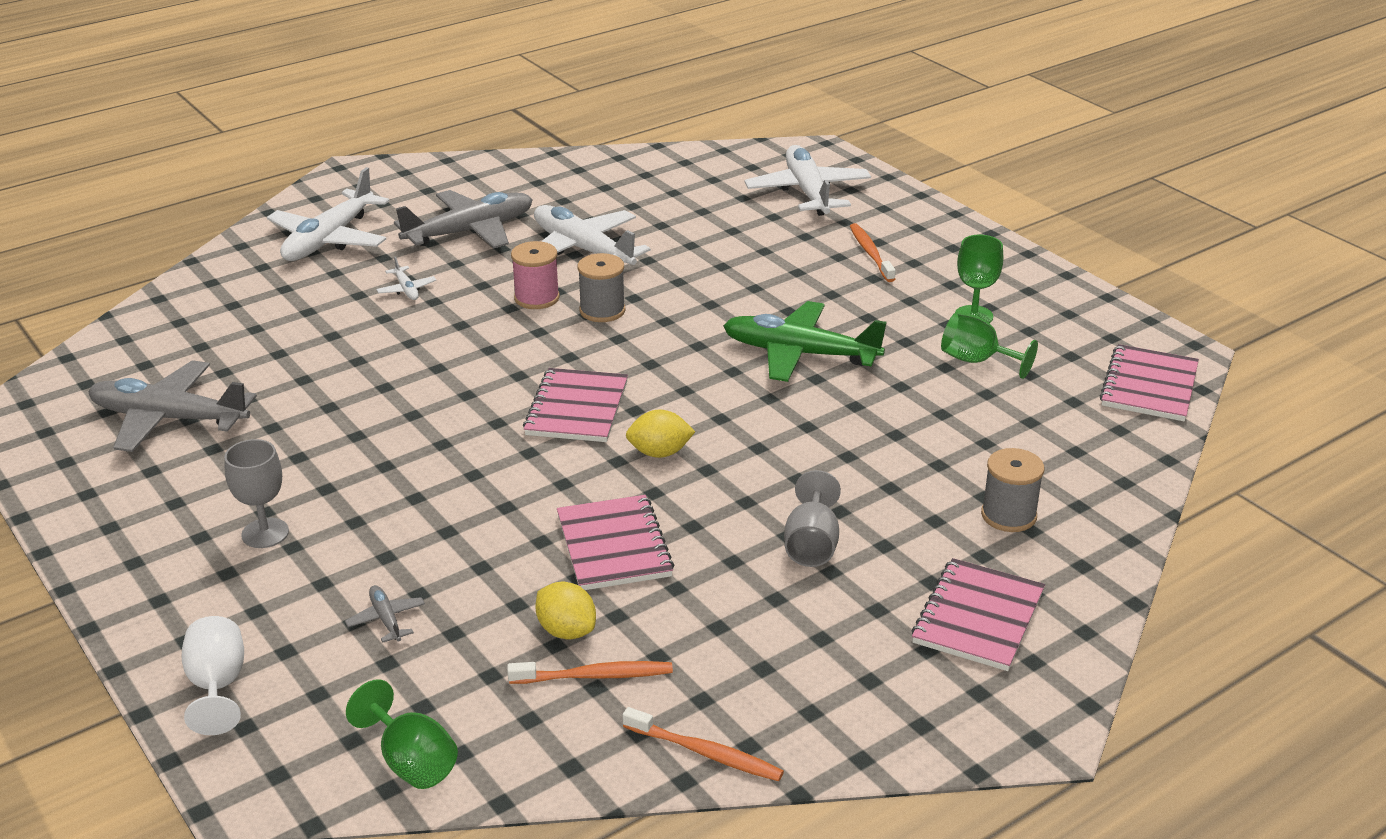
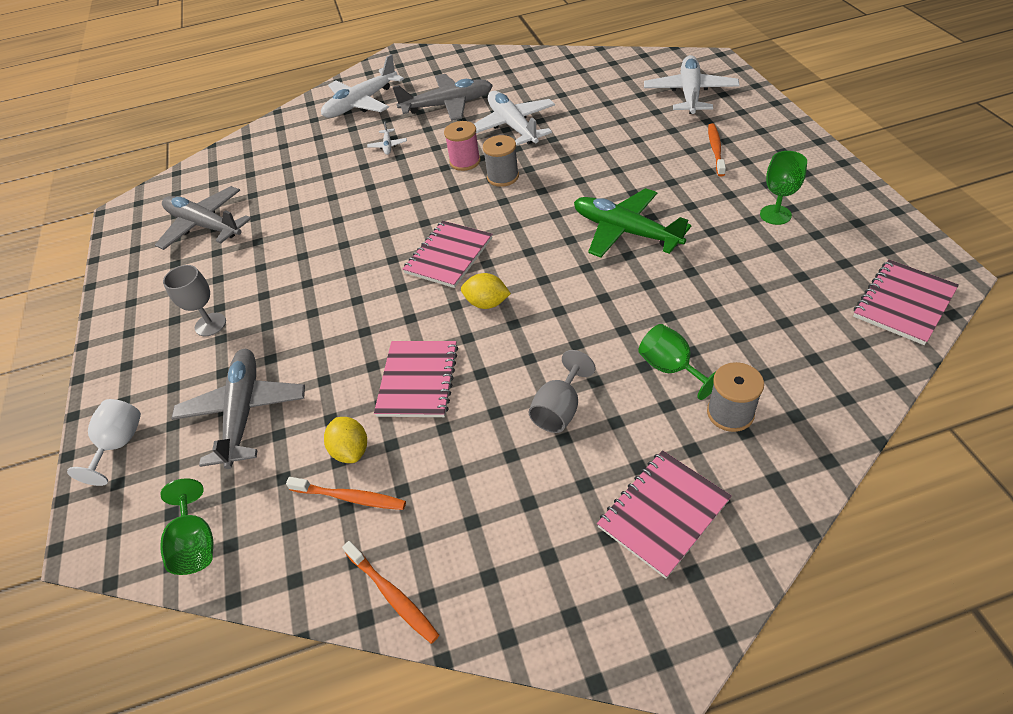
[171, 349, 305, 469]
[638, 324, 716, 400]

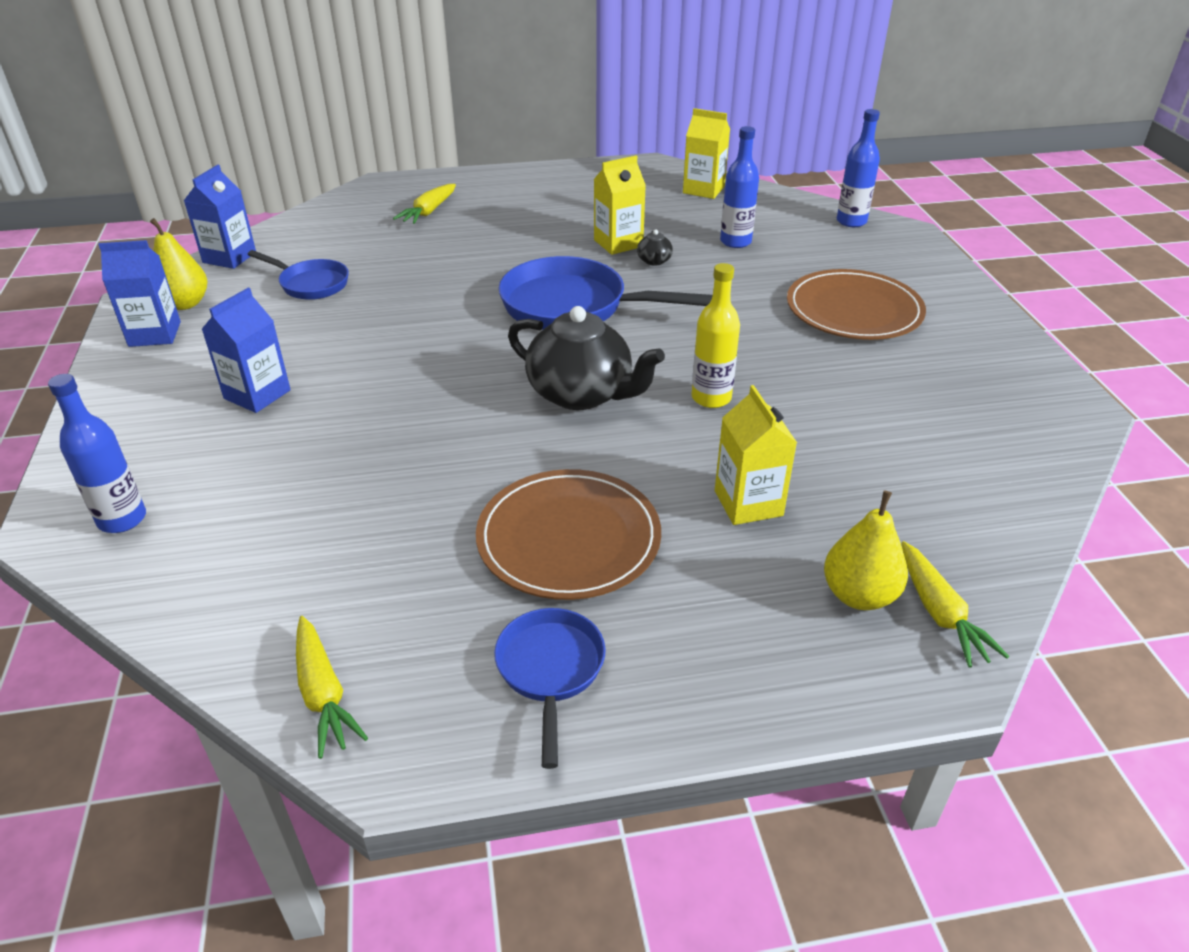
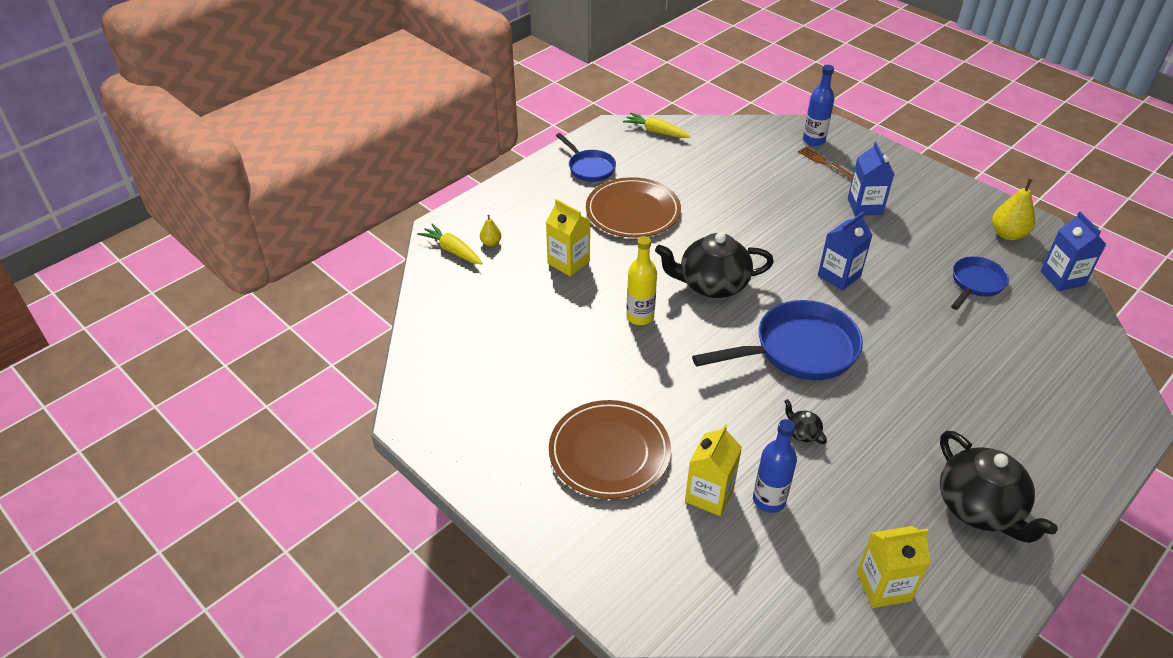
[480, 215, 501, 246]
[685, 425, 742, 516]
[798, 147, 853, 180]
[818, 212, 872, 291]
[940, 431, 1058, 543]
[951, 256, 1009, 310]
[393, 184, 456, 224] (first image)
[837, 109, 880, 227] (first image)

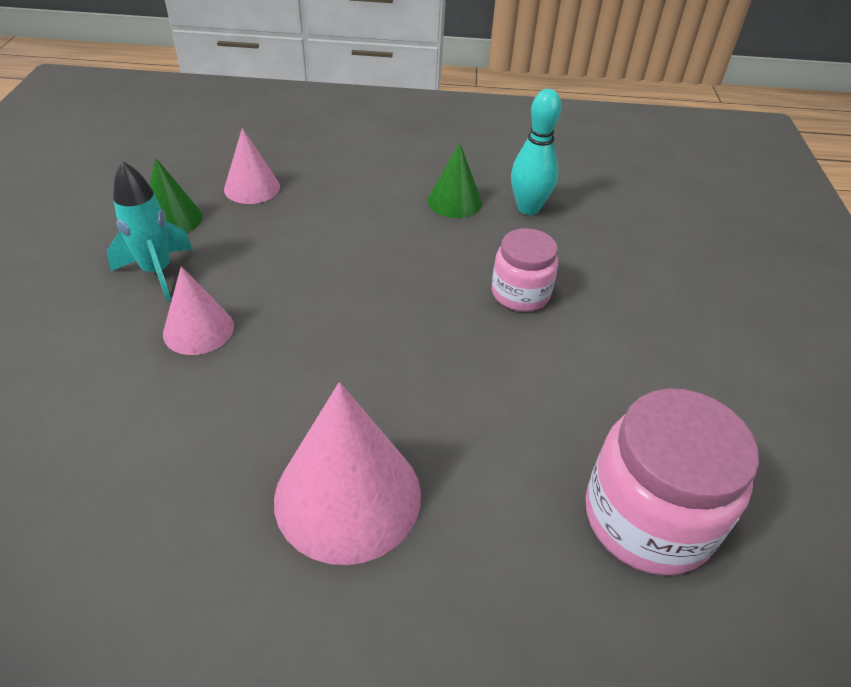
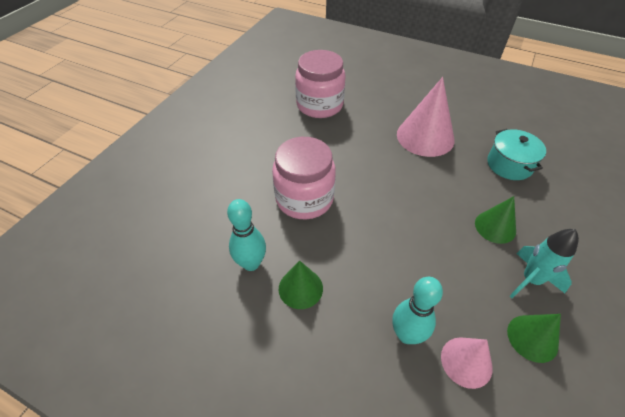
[272, 137, 336, 219]
[392, 277, 443, 344]
[475, 196, 516, 244]
[487, 129, 546, 180]

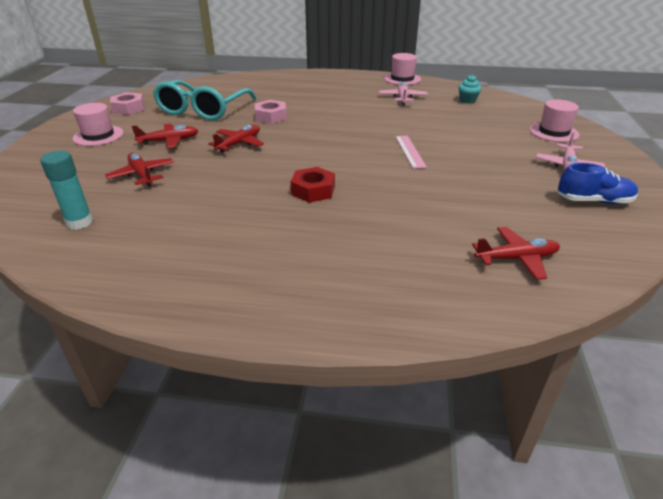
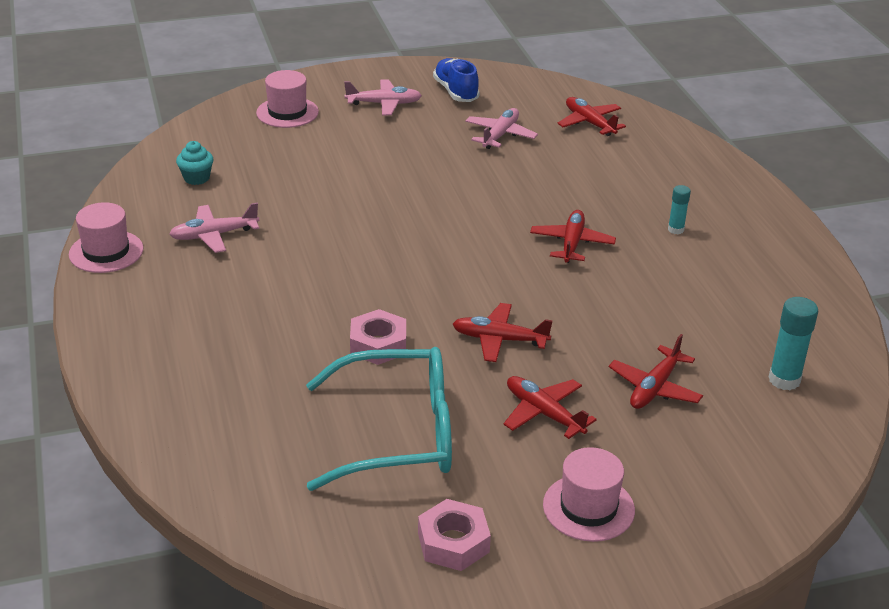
[465, 108, 538, 149]
[530, 210, 616, 263]
[668, 185, 691, 234]
[395, 136, 427, 169] (first image)

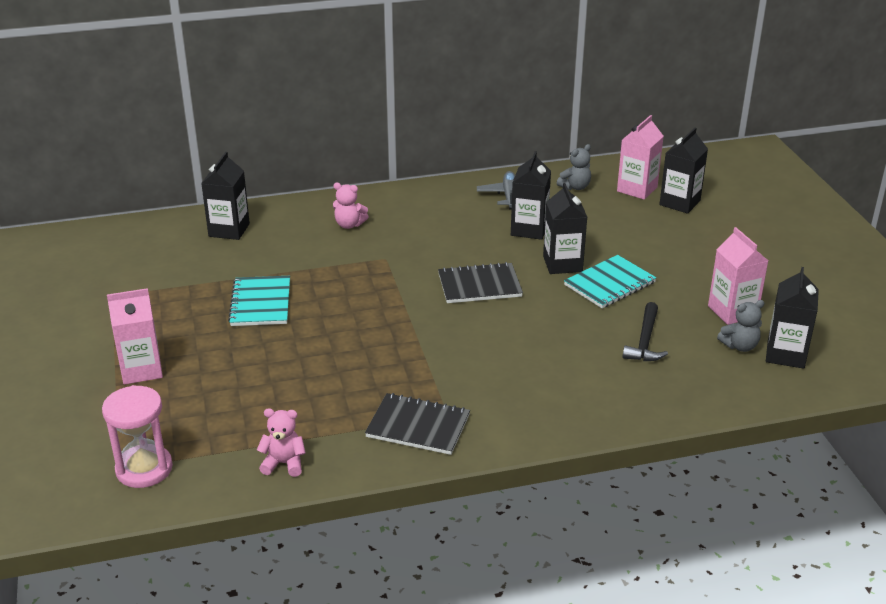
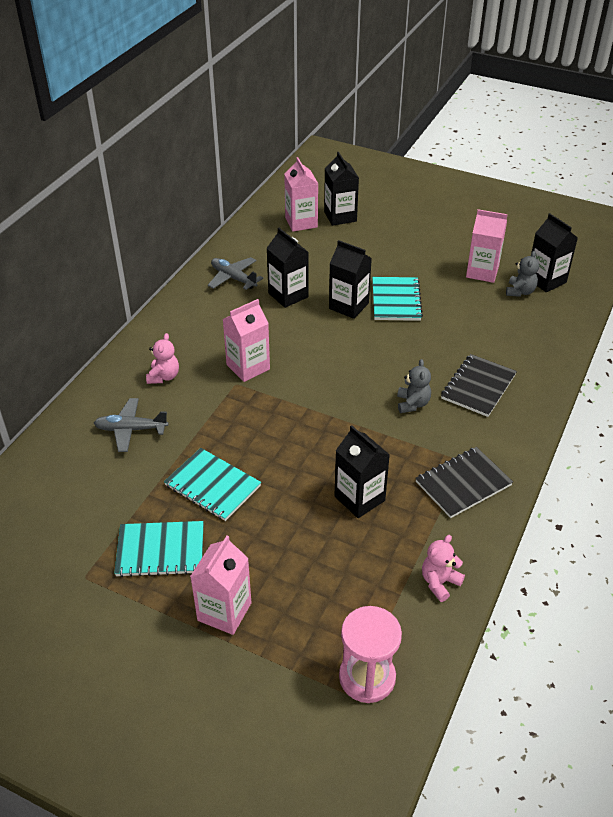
[94, 398, 168, 452]
[114, 521, 204, 577]
[146, 333, 179, 384]
[223, 299, 270, 382]
[334, 425, 390, 518]
[397, 359, 431, 413]
[441, 354, 517, 417]
[623, 302, 668, 361] (first image)

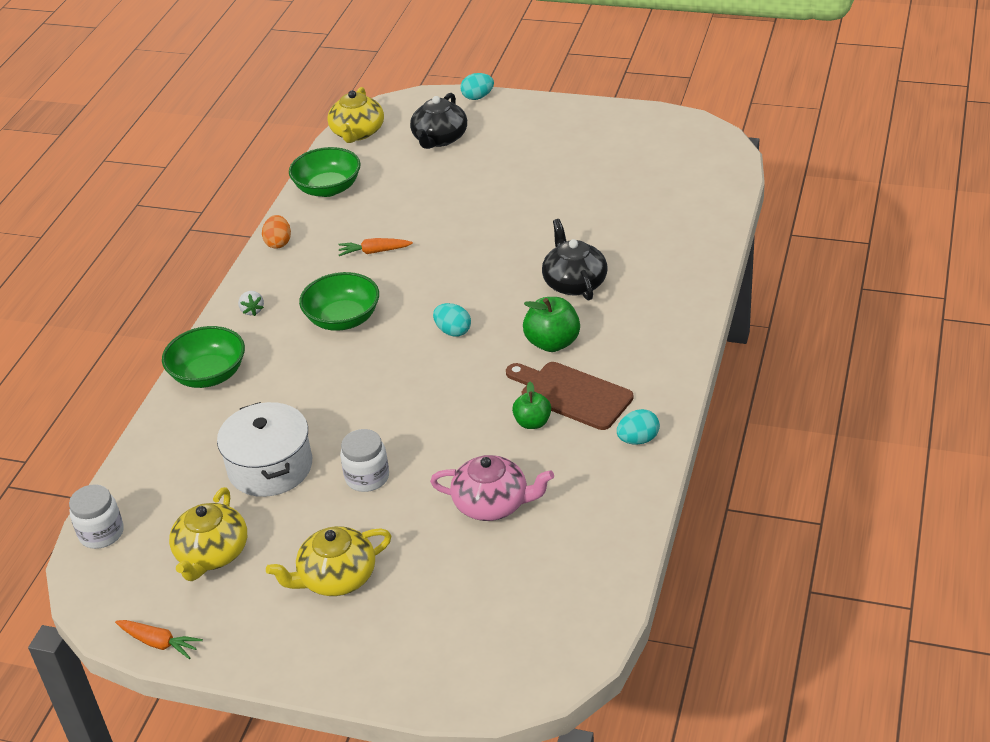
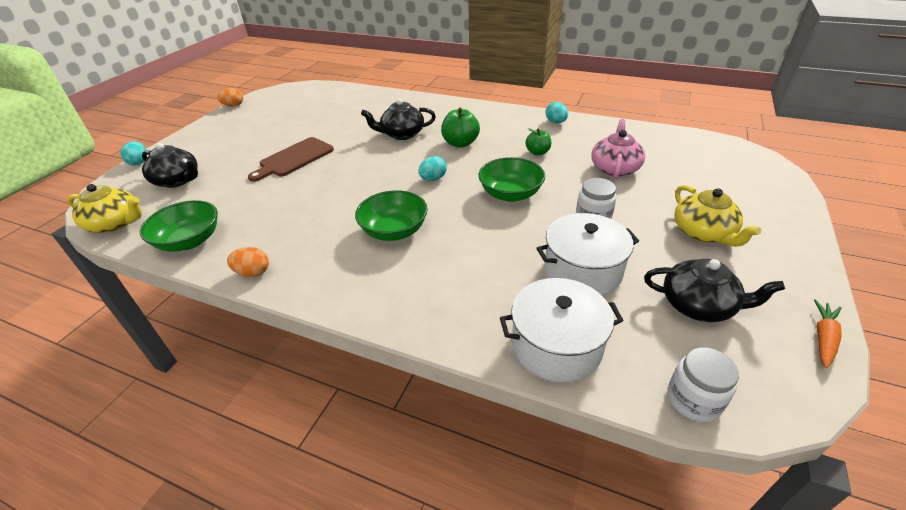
[217, 88, 243, 107]
[248, 137, 334, 182]
[479, 157, 545, 202]
[500, 278, 624, 383]
[644, 258, 785, 322]
[238, 291, 264, 316] (first image)
[338, 238, 413, 256] (first image)

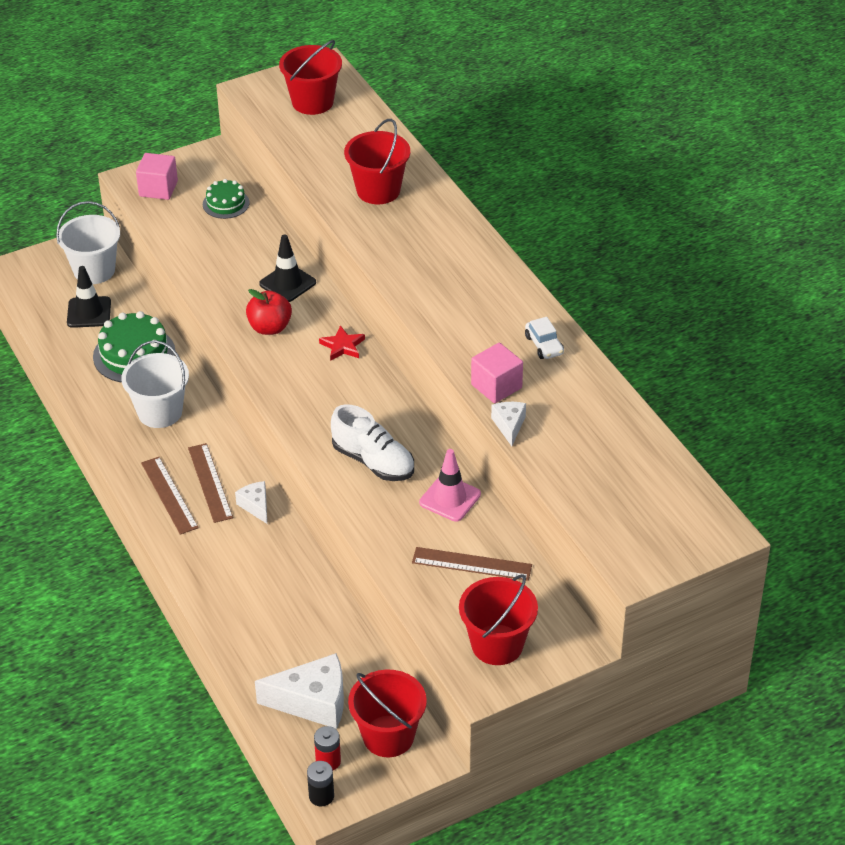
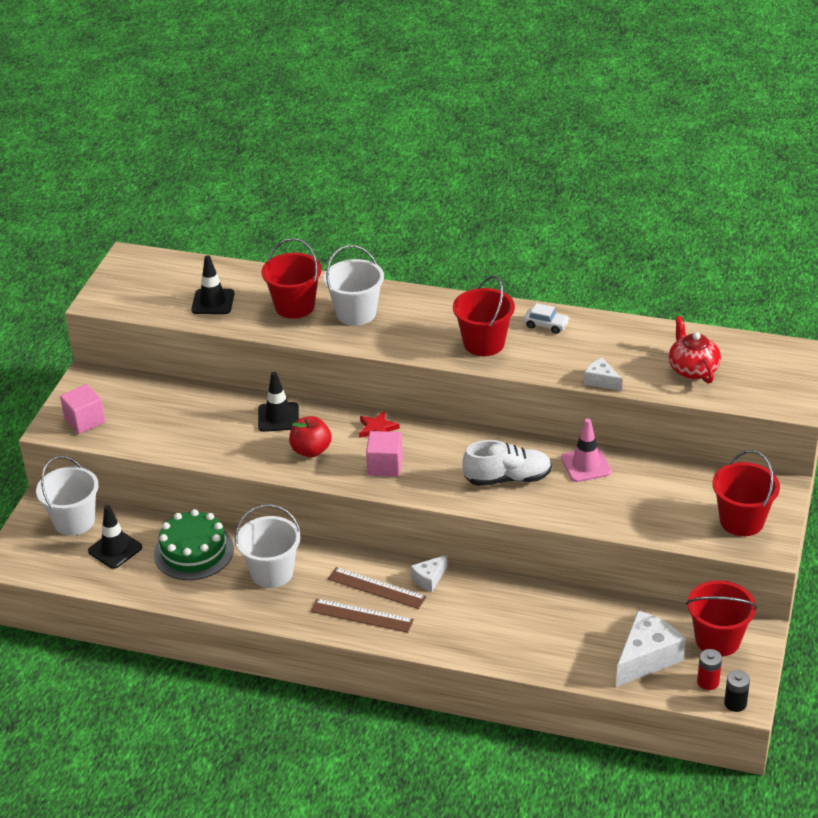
[191, 255, 235, 314]
[324, 245, 384, 326]
[366, 431, 403, 477]
[411, 555, 447, 592]
[453, 276, 515, 356]
[668, 316, 721, 384]
[203, 179, 250, 219] (first image)
[412, 547, 532, 581] (first image)

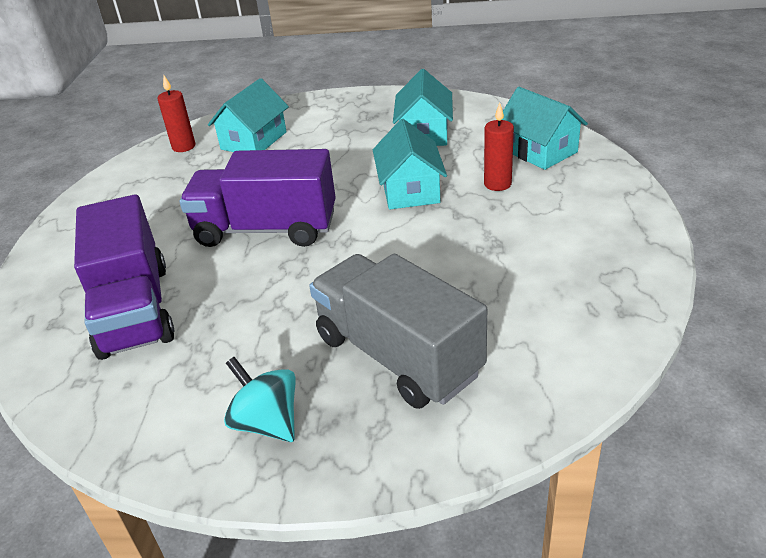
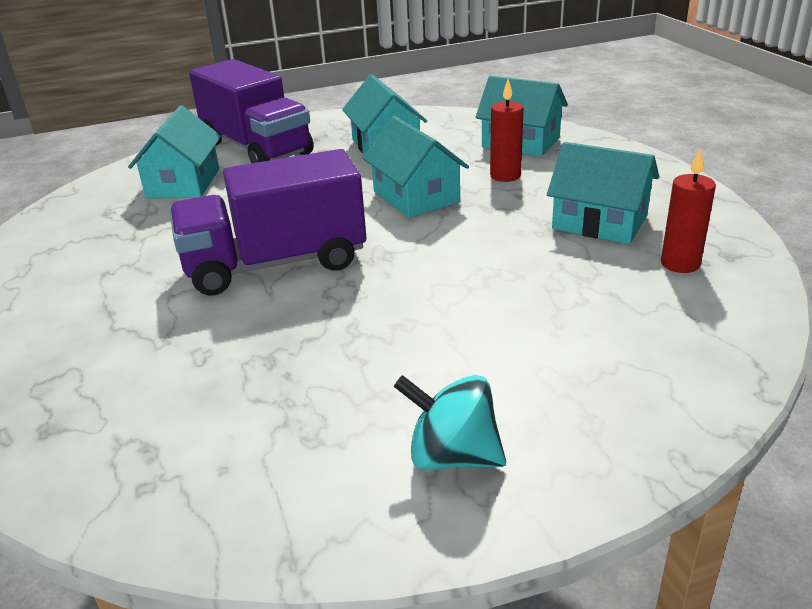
[189, 59, 313, 163]
[547, 142, 659, 244]
[661, 147, 716, 273]
[309, 254, 487, 409] (first image)

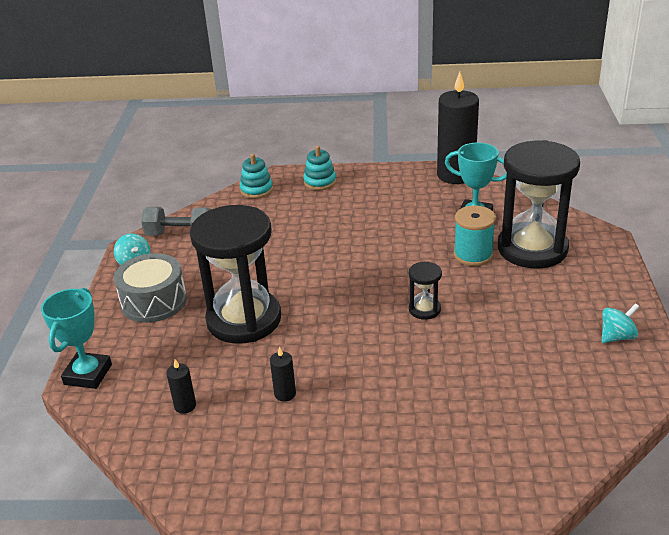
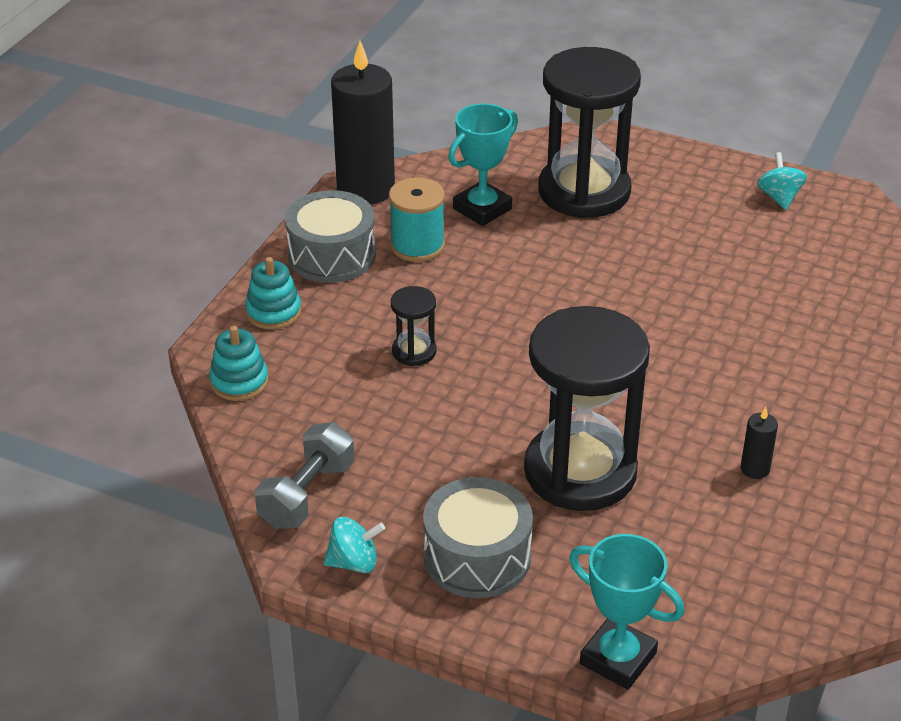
[285, 190, 376, 283]
[389, 177, 445, 262]
[391, 286, 436, 366]
[166, 359, 196, 414] (first image)

